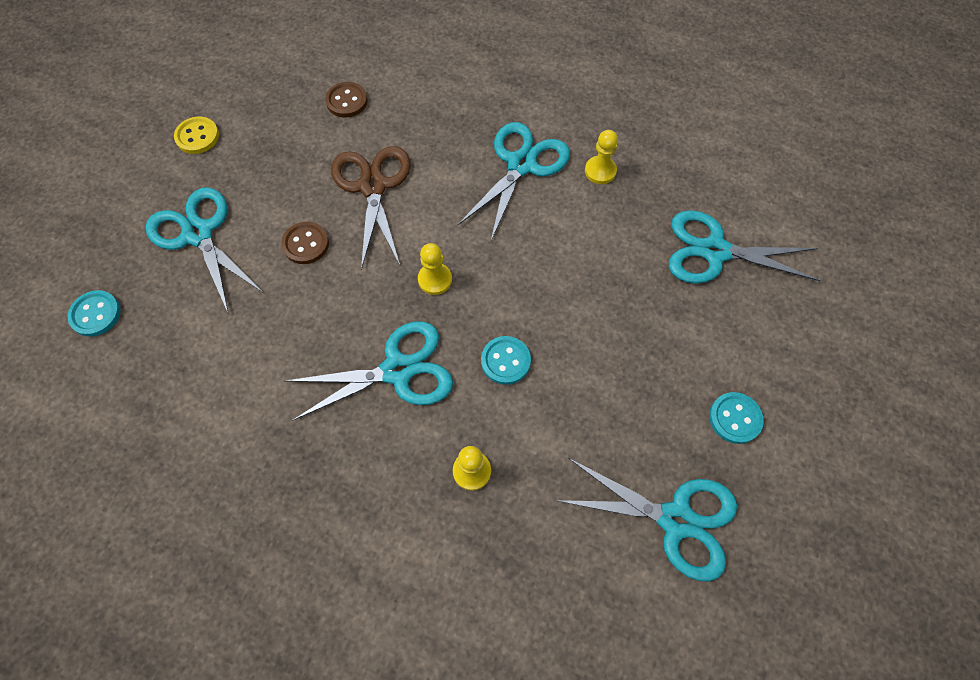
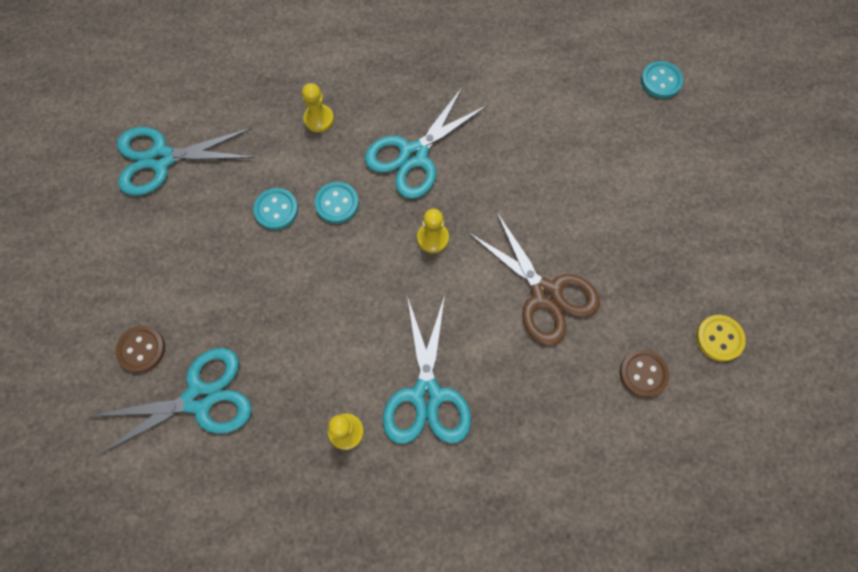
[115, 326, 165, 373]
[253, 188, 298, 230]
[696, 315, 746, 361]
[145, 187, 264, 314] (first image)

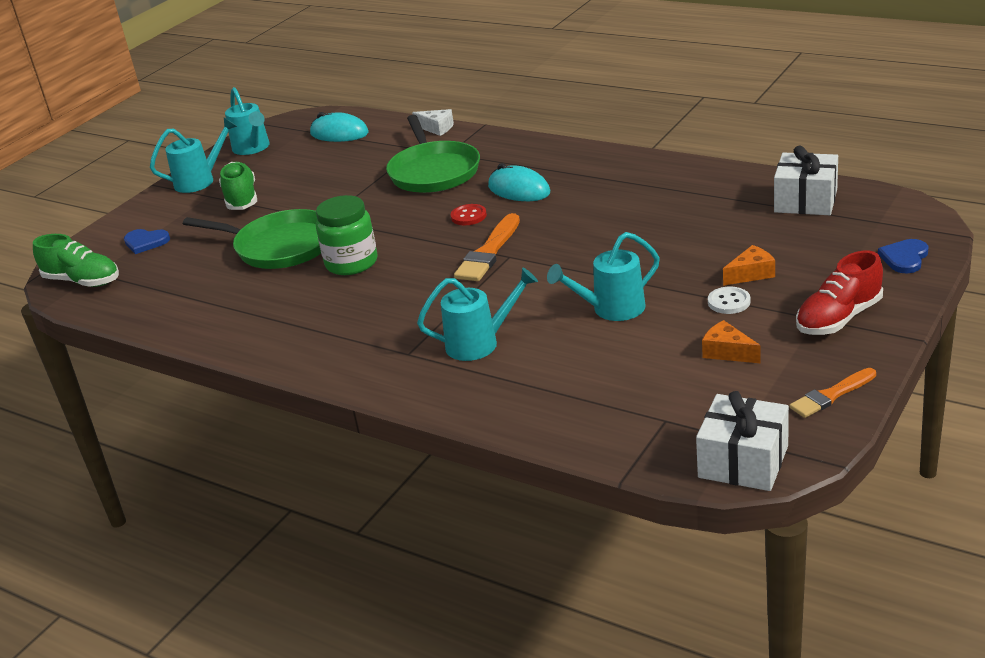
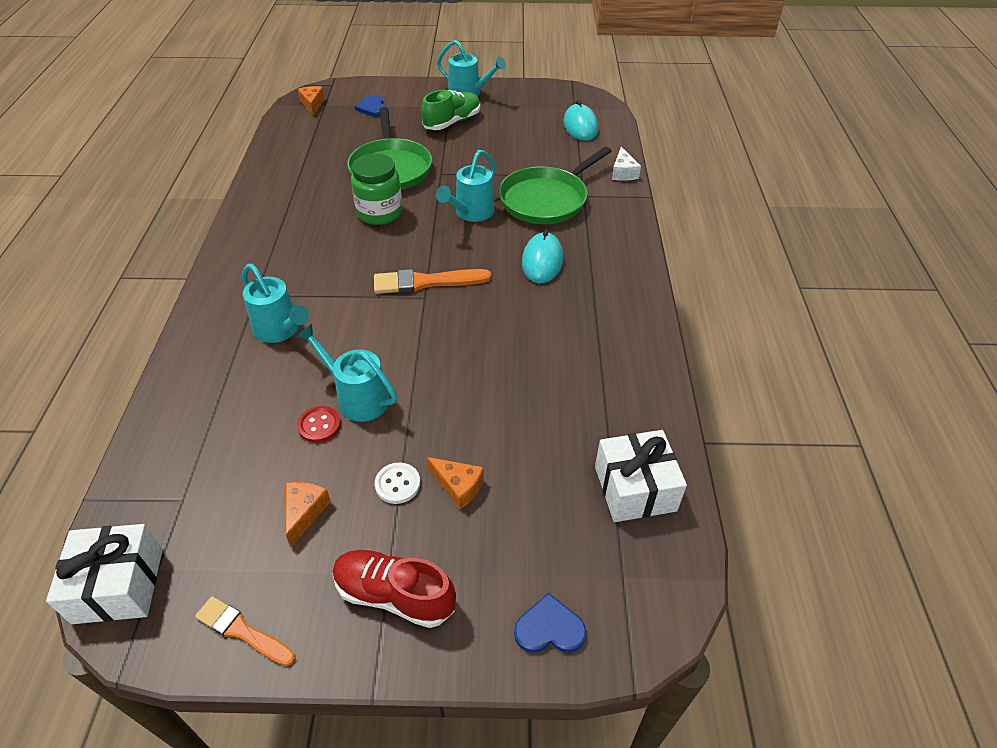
[297, 406, 341, 443]
[298, 86, 325, 116]
[436, 150, 495, 222]

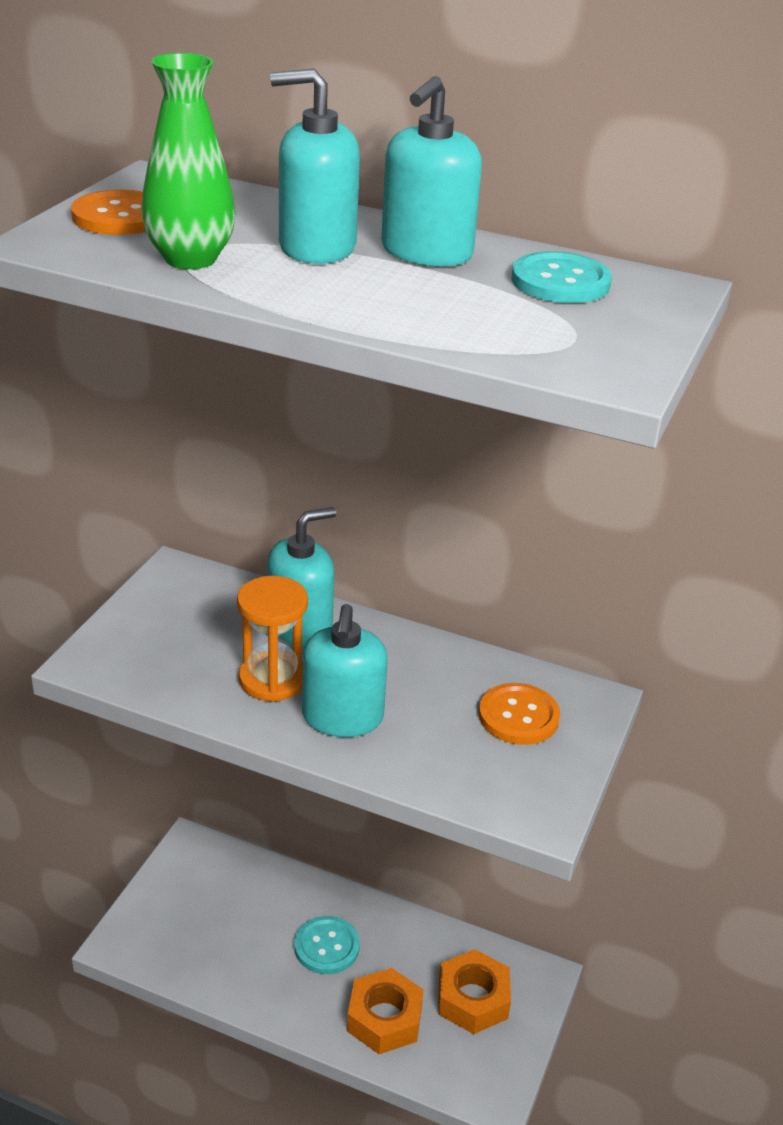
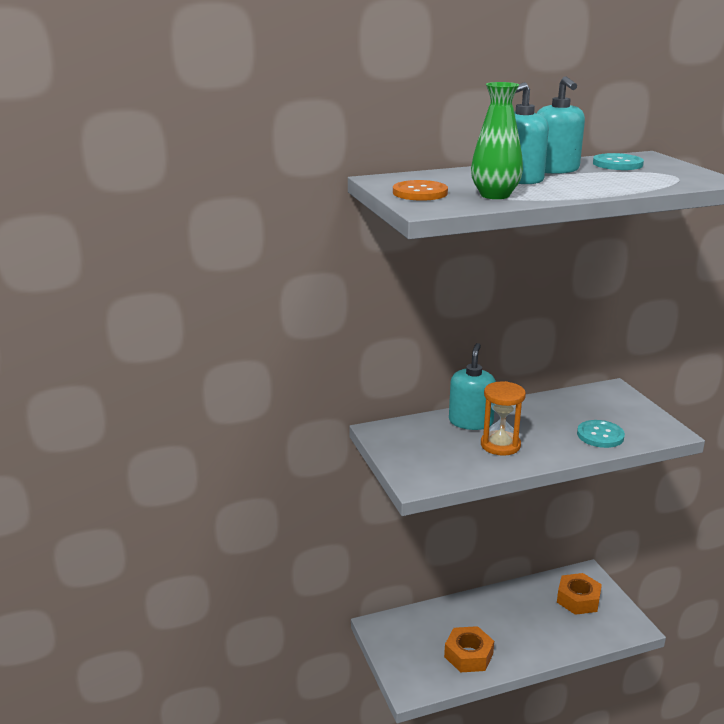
[444, 626, 494, 672]
[577, 420, 625, 448]
[302, 604, 388, 737] (first image)
[479, 683, 560, 745] (first image)

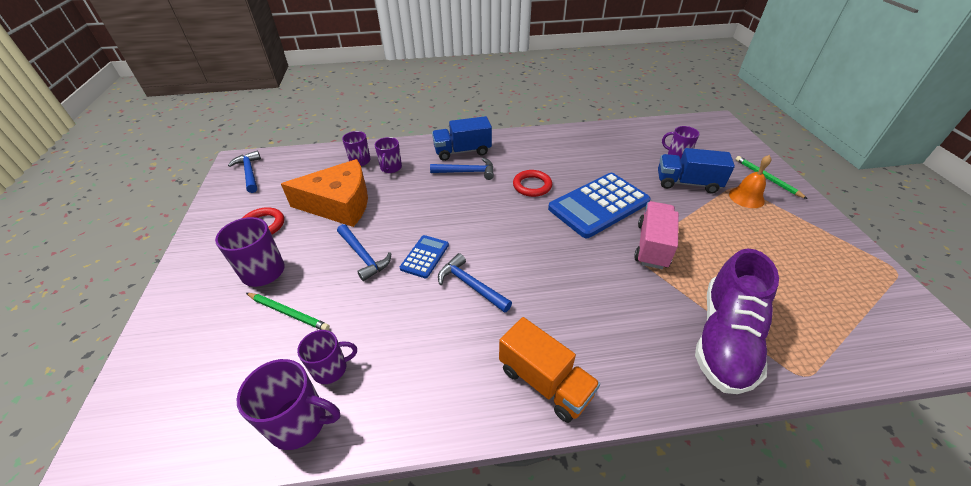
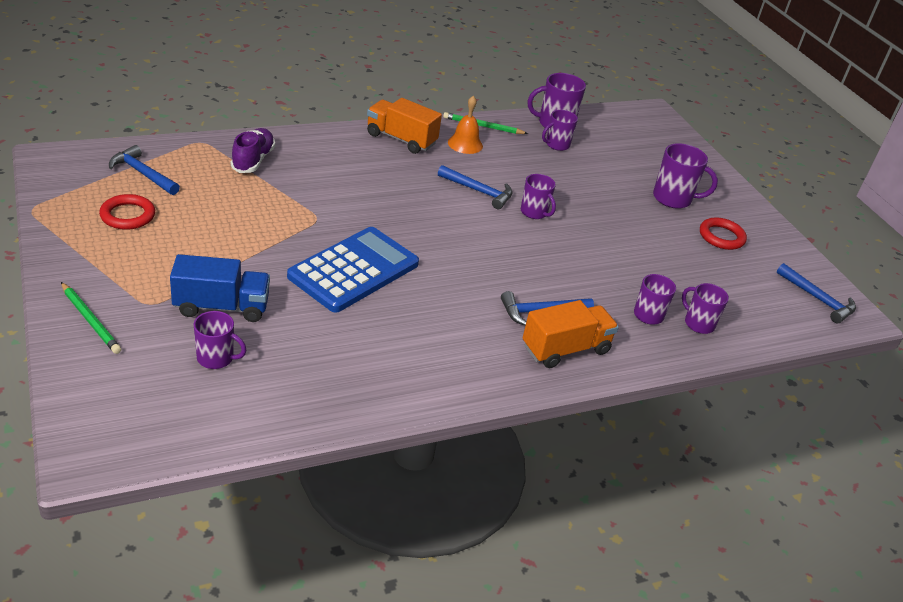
[99, 194, 155, 230]
[109, 145, 180, 195]
[231, 128, 275, 173]
[443, 112, 528, 134]
[448, 96, 483, 154]
[521, 174, 556, 219]
[523, 300, 619, 368]
[281, 159, 368, 227] (first image)
[634, 201, 679, 269] (first image)

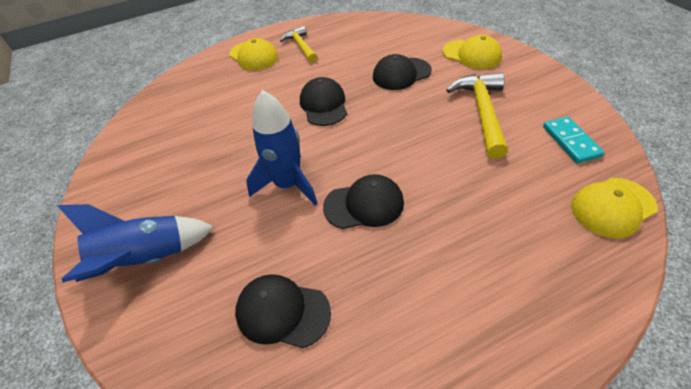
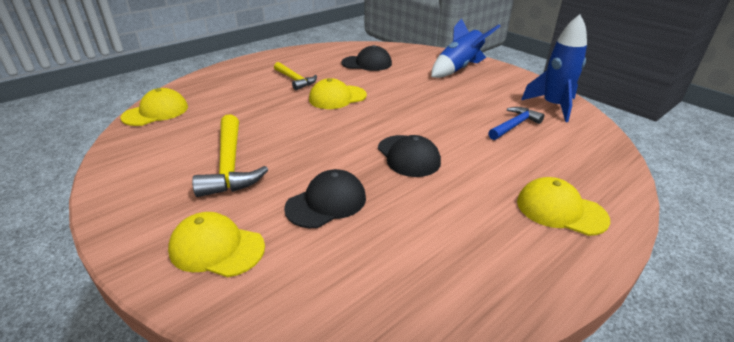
[274, 62, 317, 90]
[309, 78, 367, 109]
[488, 107, 544, 140]
[521, 14, 587, 122]
[543, 116, 604, 163] (first image)

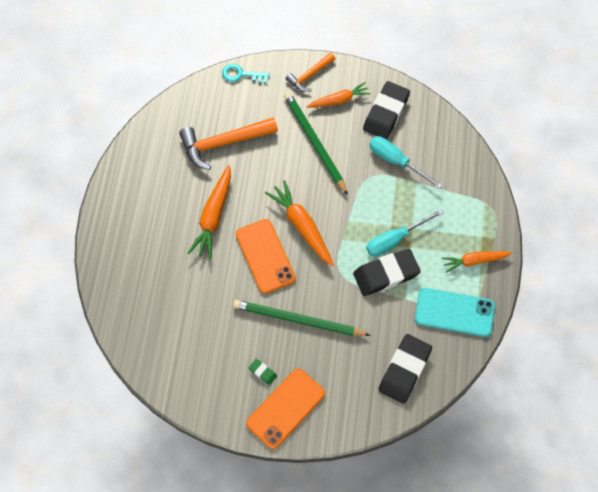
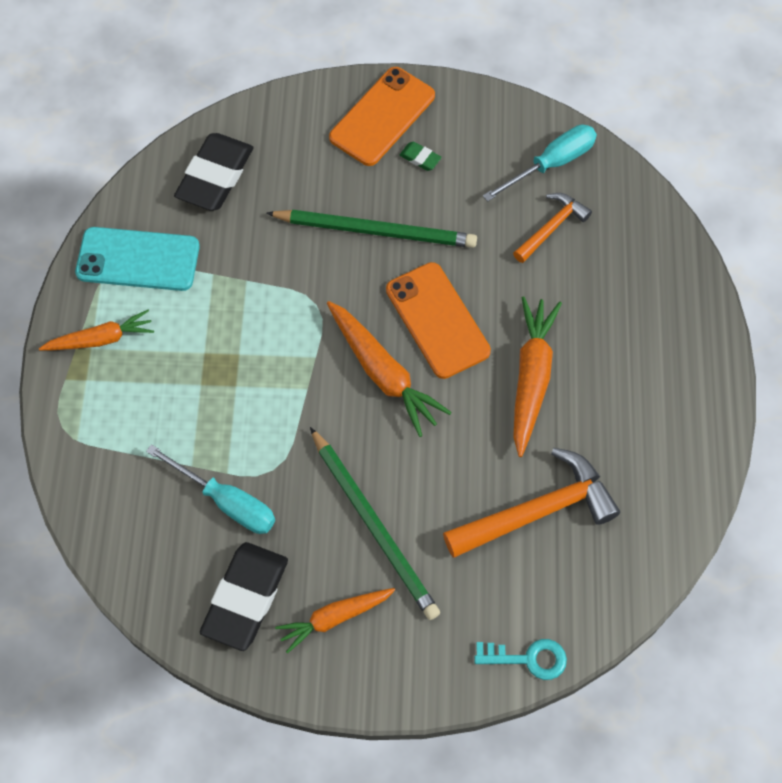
[483, 125, 597, 202]
[513, 193, 592, 263]
[353, 249, 421, 296] (first image)

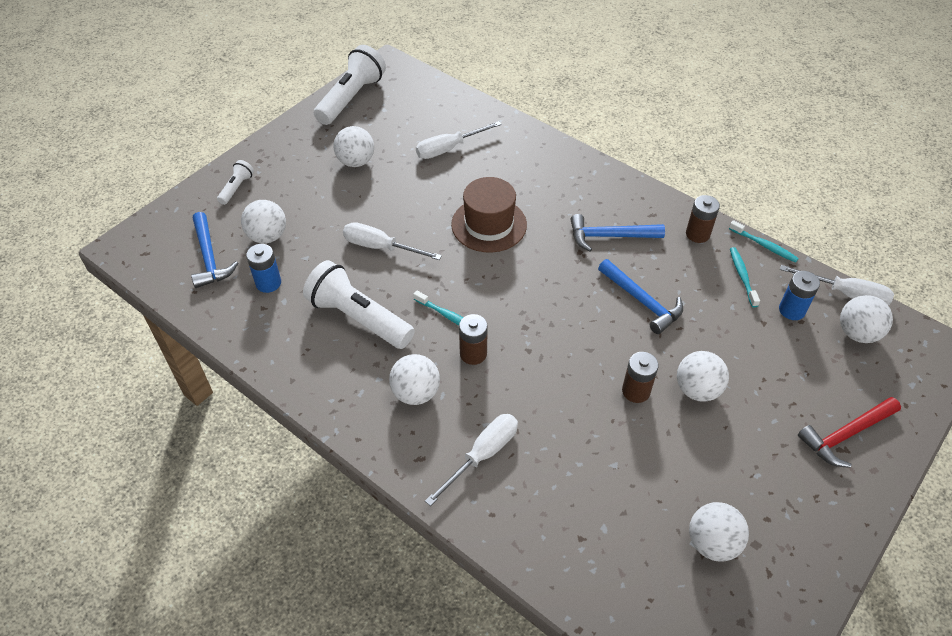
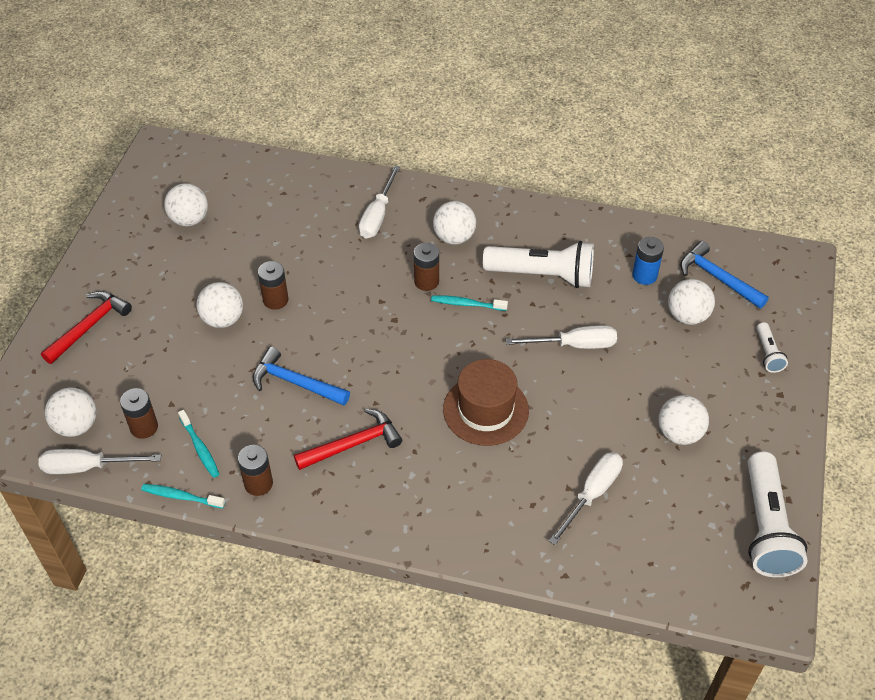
[120, 388, 158, 439]
[294, 409, 402, 470]

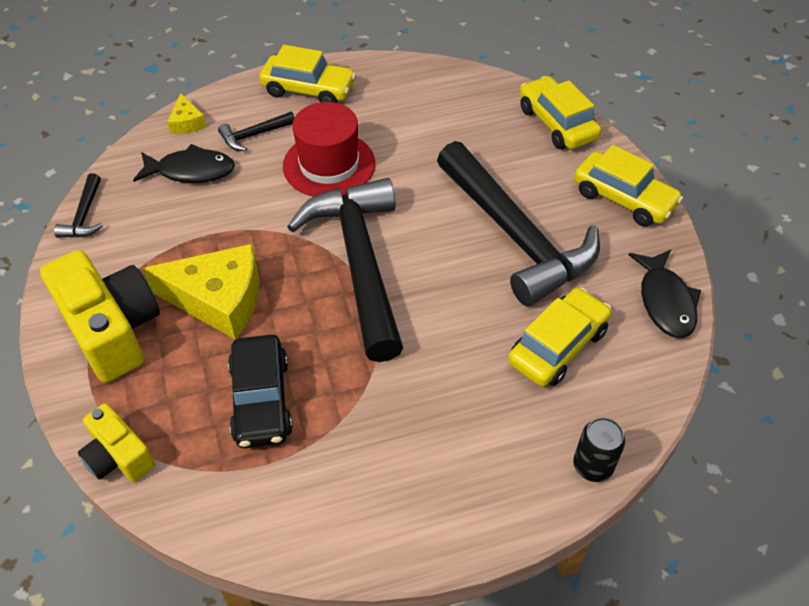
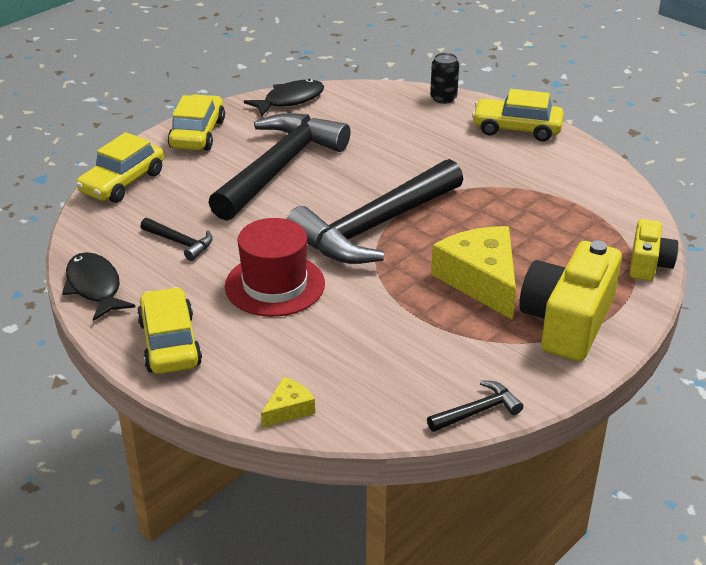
[62, 252, 135, 321]
[141, 218, 213, 261]
[472, 89, 564, 142]
[228, 335, 293, 448] (first image)

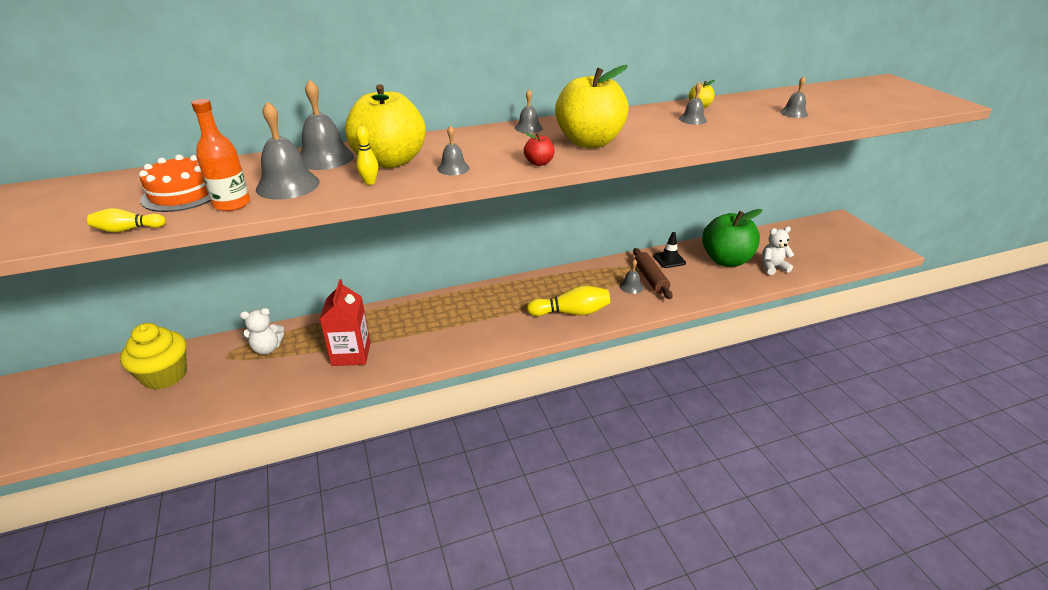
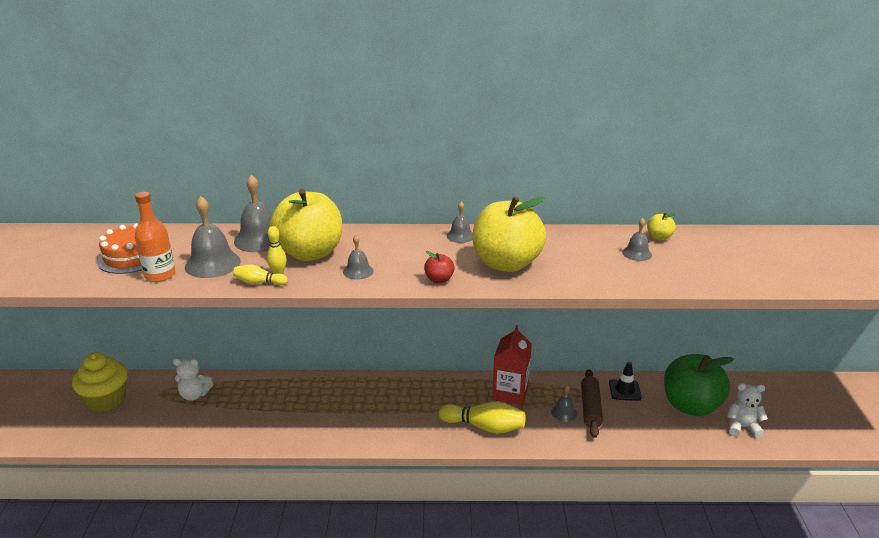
[233, 265, 288, 285]
[492, 325, 532, 406]
[780, 76, 808, 118] (first image)

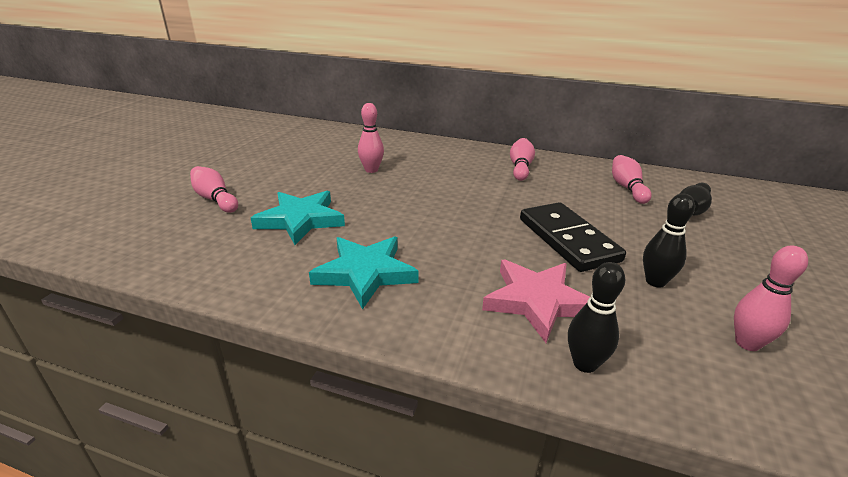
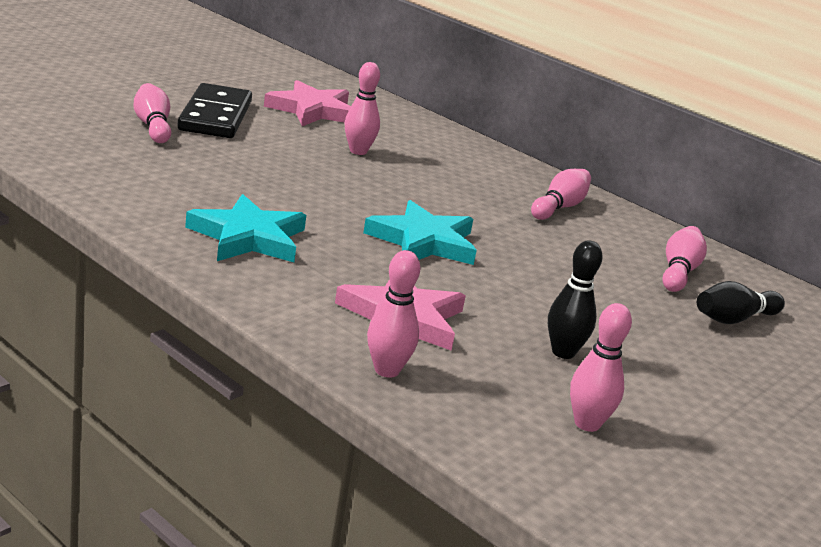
[178, 83, 252, 138]
[264, 80, 351, 126]
[363, 200, 477, 265]
[367, 250, 420, 378]

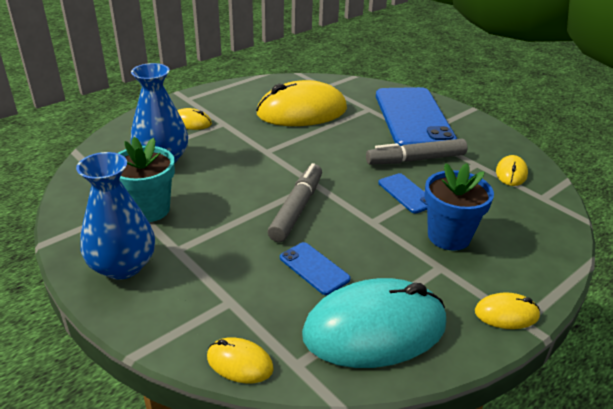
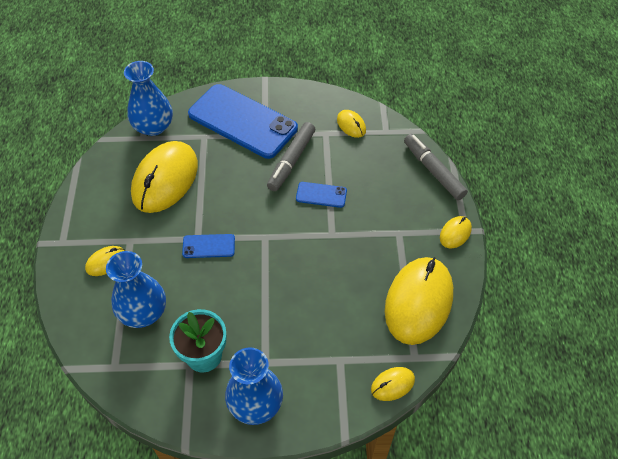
[124, 61, 173, 136]
[182, 234, 235, 258]
[385, 257, 453, 345]
[404, 134, 468, 200]
[424, 163, 494, 251] (first image)

